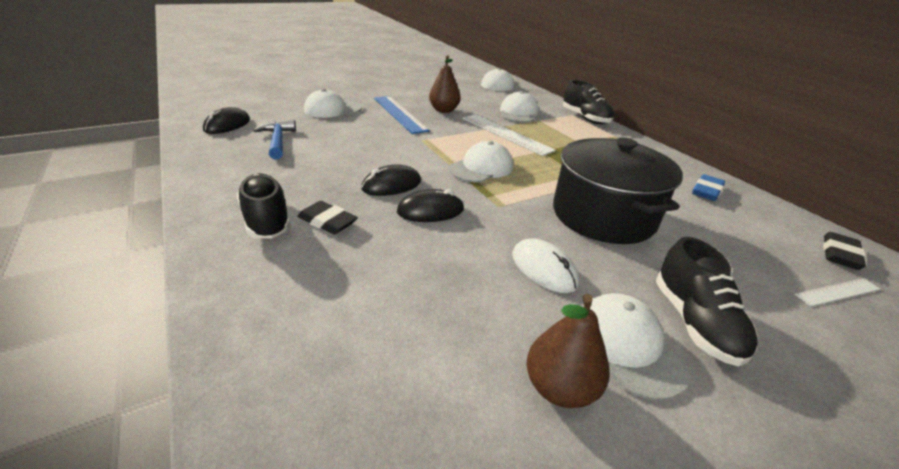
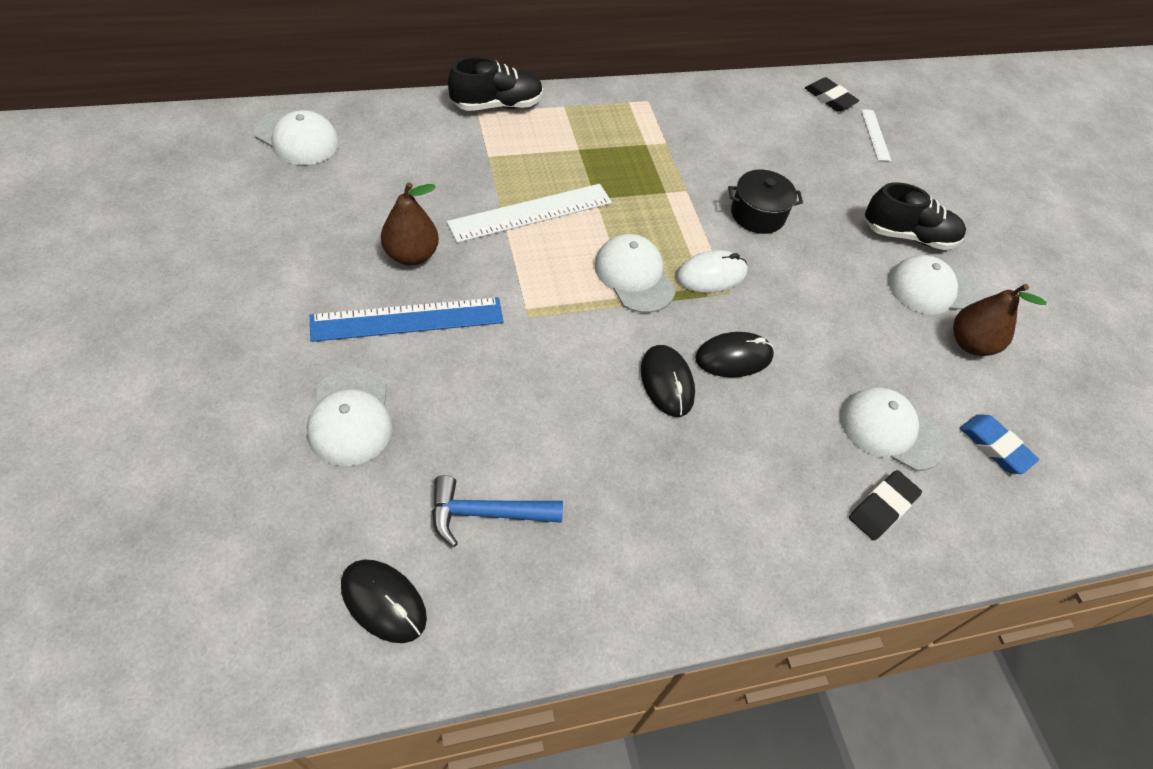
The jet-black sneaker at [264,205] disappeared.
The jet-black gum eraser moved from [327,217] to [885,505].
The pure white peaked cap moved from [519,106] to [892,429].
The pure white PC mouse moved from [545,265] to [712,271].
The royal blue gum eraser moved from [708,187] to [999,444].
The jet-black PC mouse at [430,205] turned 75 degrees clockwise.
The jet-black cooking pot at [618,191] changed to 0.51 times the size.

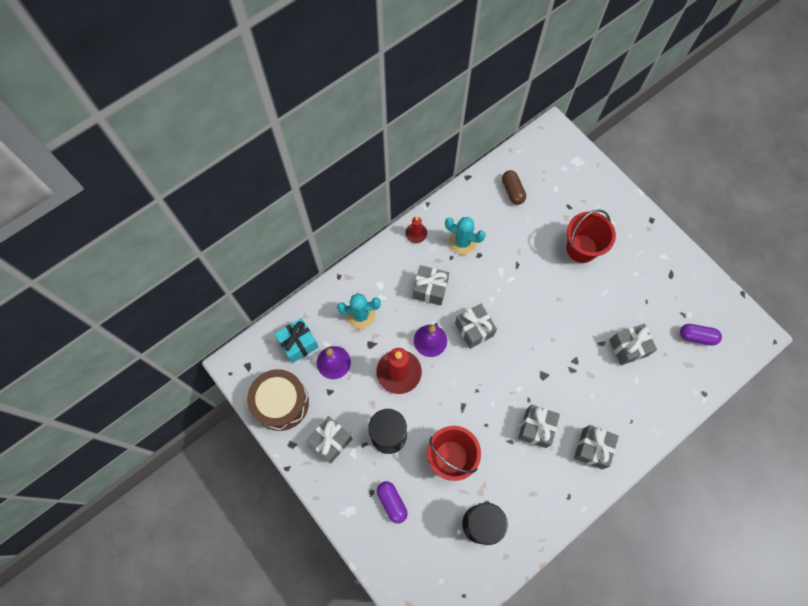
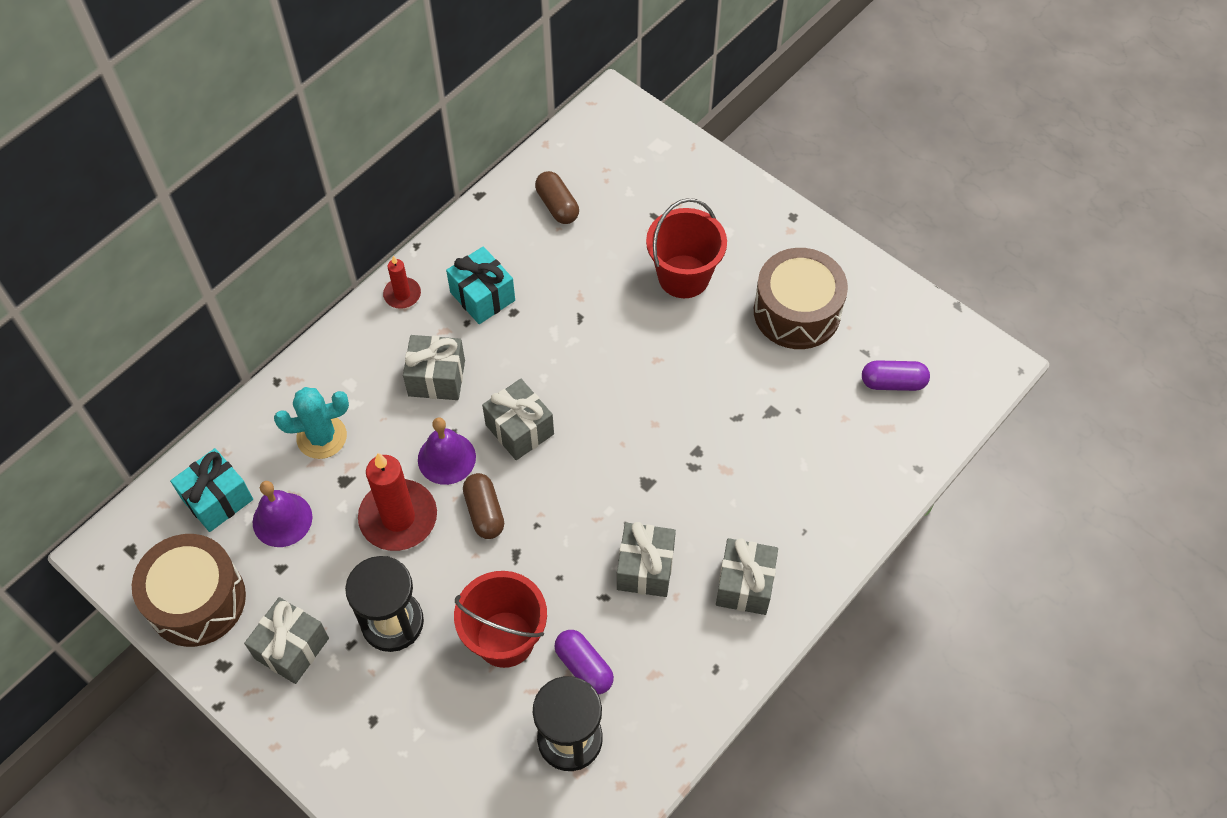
The grey present at [633,344] disappeared.
The russet pill shape at [483,506] appeared.
The russet toy drum at [801,298] appeared.
The purple pill shape moved from [392,502] to [584,662].
The turquoise cactus at [465,236] was replaced by the turquoise present at [480,285].

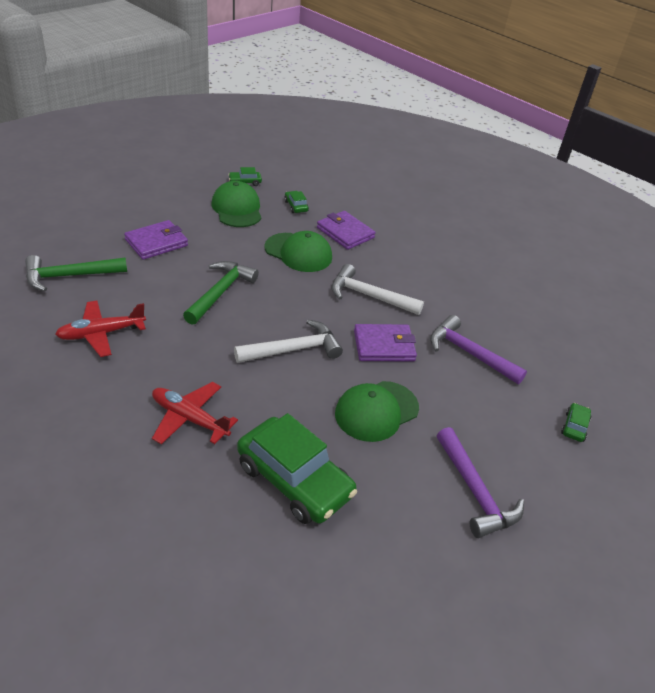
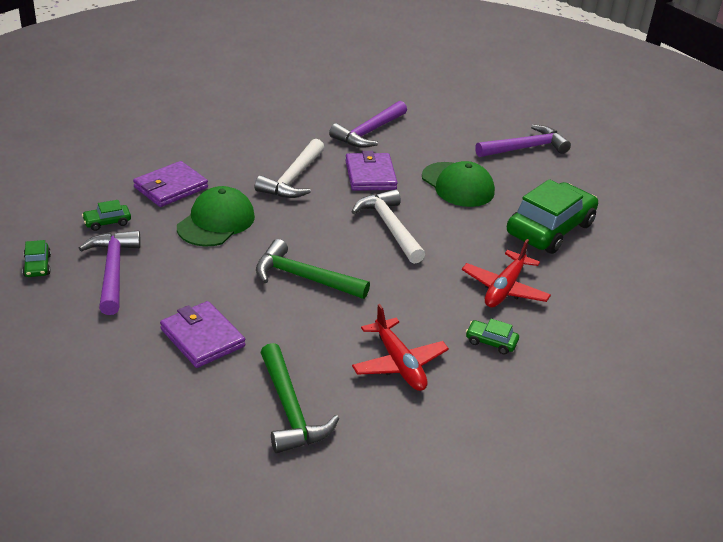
The leaf-green toy car moved from [576,422] to [492,337].
The leaf-green peaked cap at [236,204] was replaced by the purple hammer at [110,272].

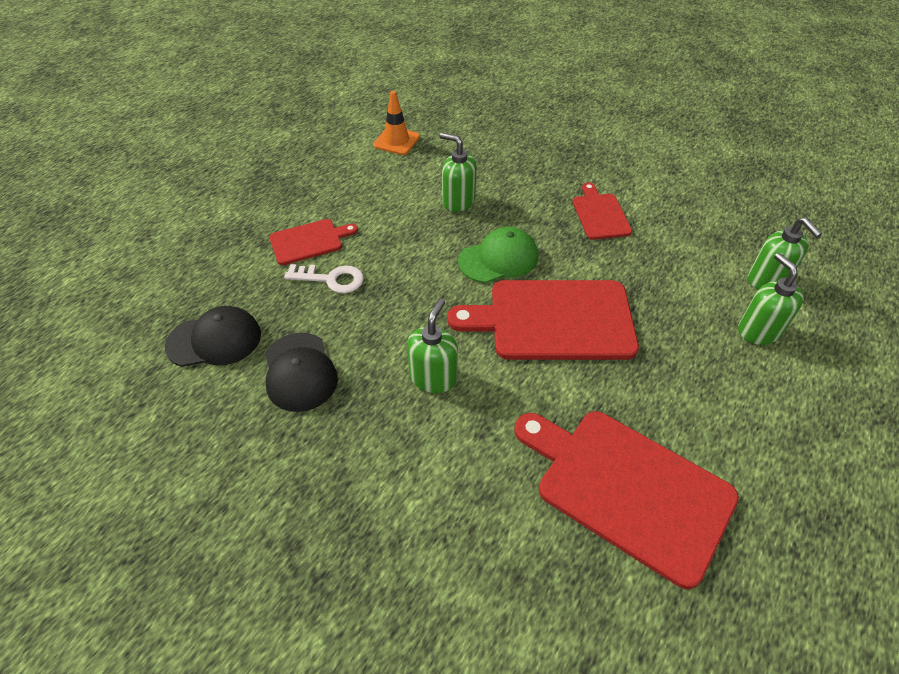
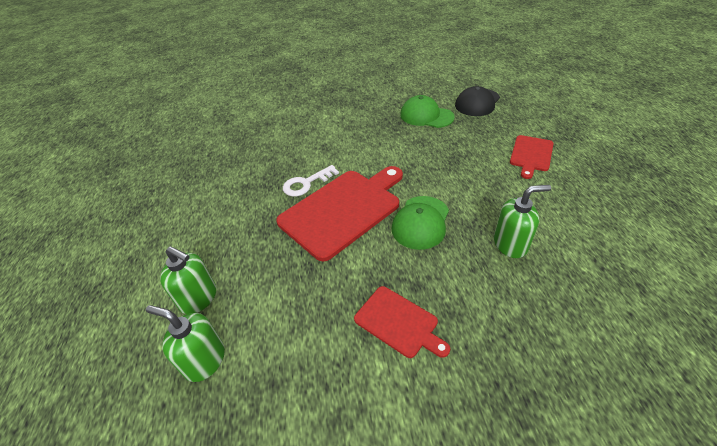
The bright orange traffic cone at [396,123] disappeared.
The leaf-green soap dispenser at [432,346] disappeared.
The crimson bread board at [626,500] disappeared.
The pure white key moved from [324,278] to [311,181].
The jet-black peaked cap at [301,372] became the leaf-green peaked cap at [427,111].

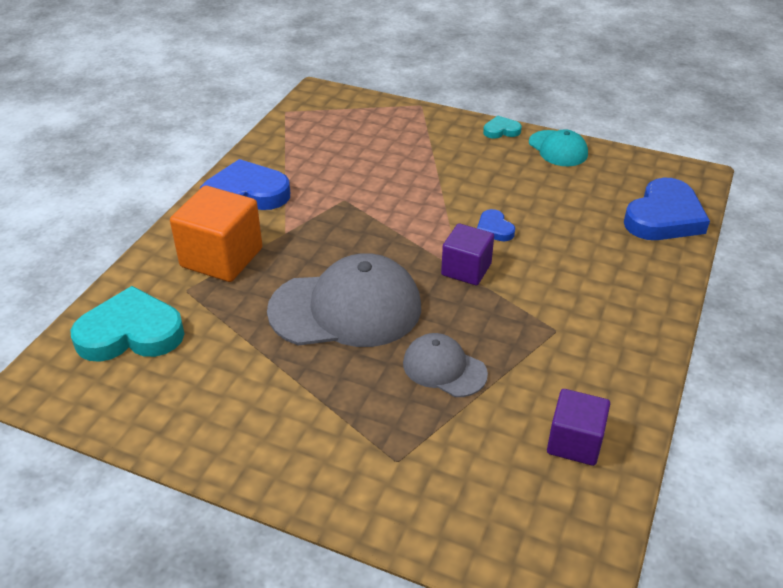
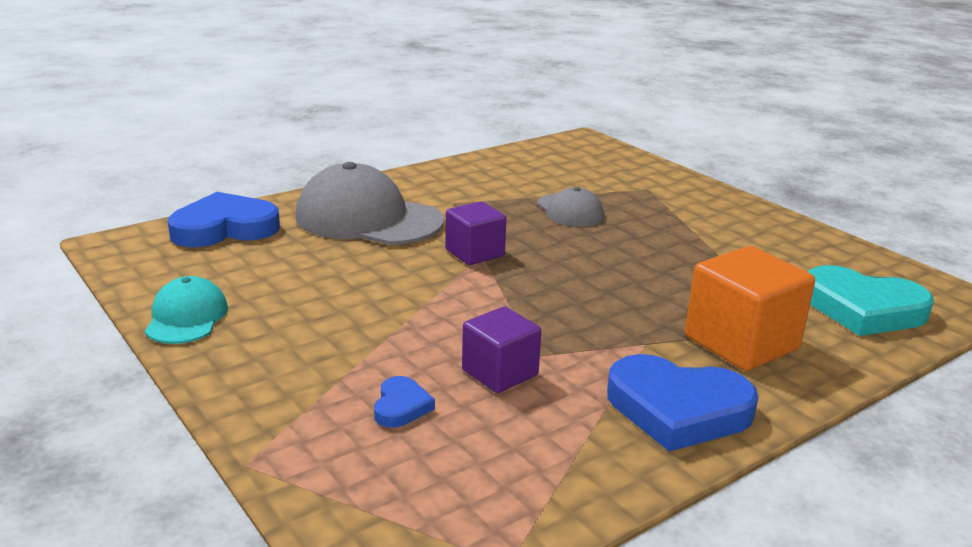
The turquoise heart at [502,127] disappeared.
The grey peaked cap moved from [344,300] to [369,203].
The royal blue heart moved from [496,225] to [404,402].
The purple cube moved from [578,427] to [501,349].

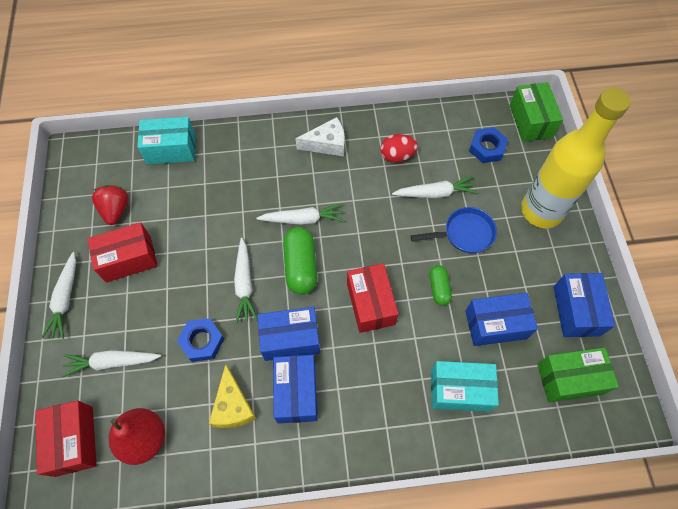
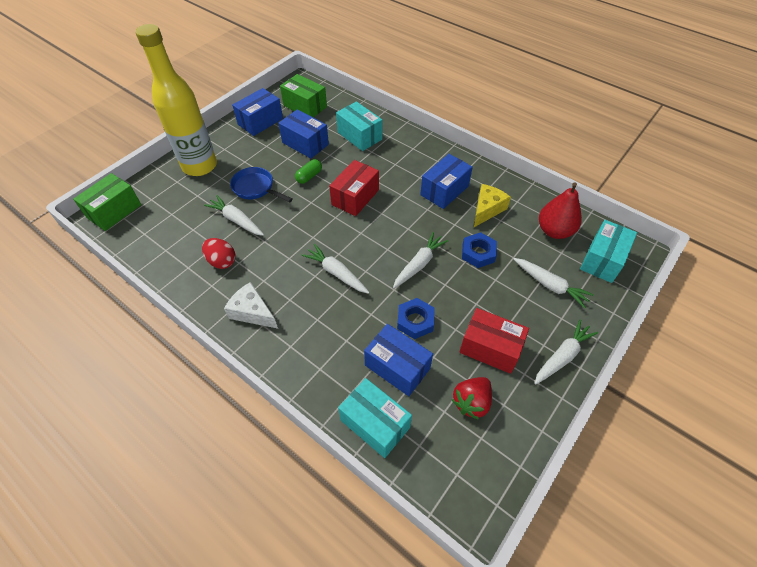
The leaf-green pill shape at [300,261] disappeared.
The royal blue package moved from [288,334] to [398,360].
The royal blue hexagon nut moved from [488,145] to [416,318].
The crimson package at [66,438] became the turquoise package at [608,251].

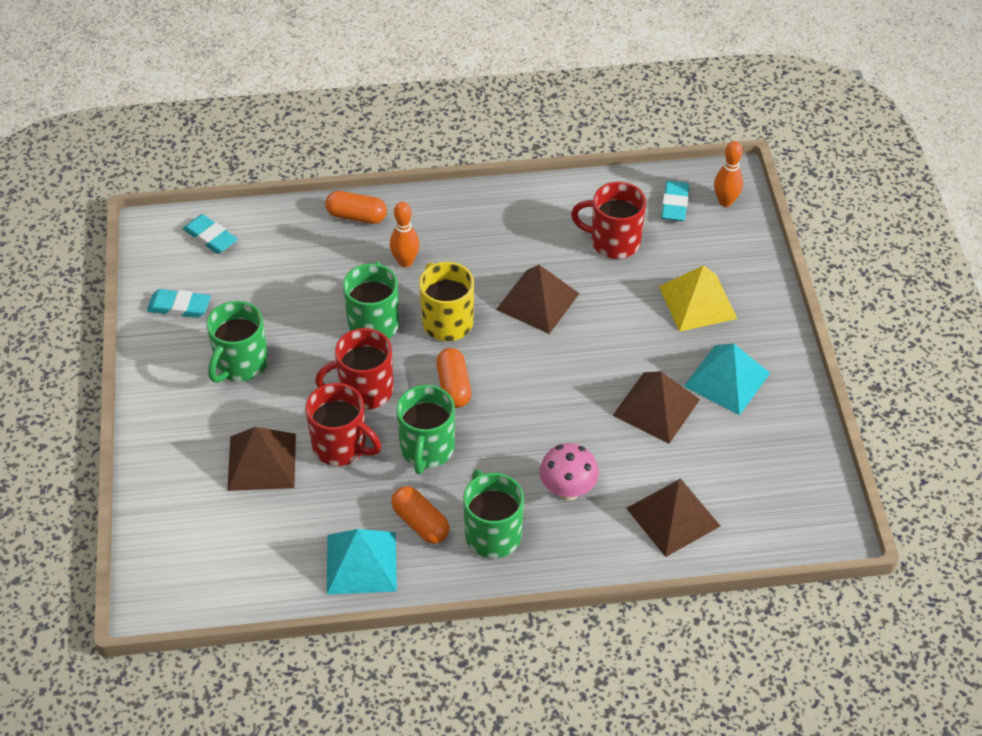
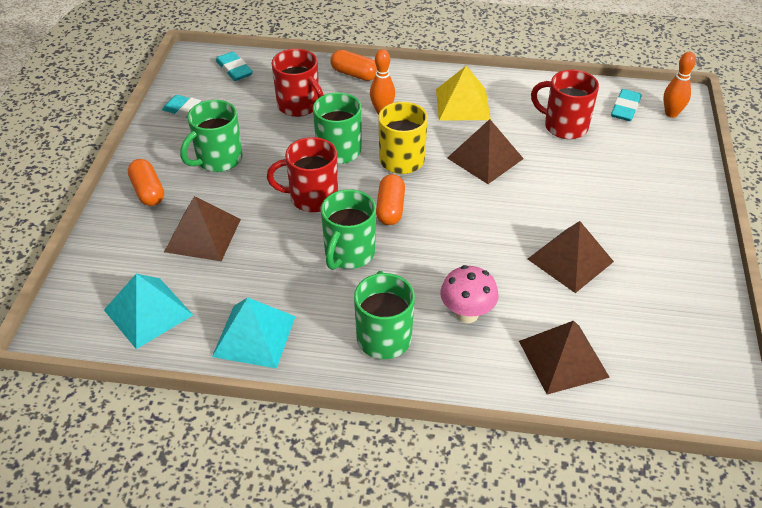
The crimson mug moved from [343,424] to [297,83].
The bright orange pill shape moved from [420,515] to [146,182].
The bright yellow solid pyramid moved from [698,298] to [463,93].
The turquoise solid pyramid moved from [727,379] to [148,311].

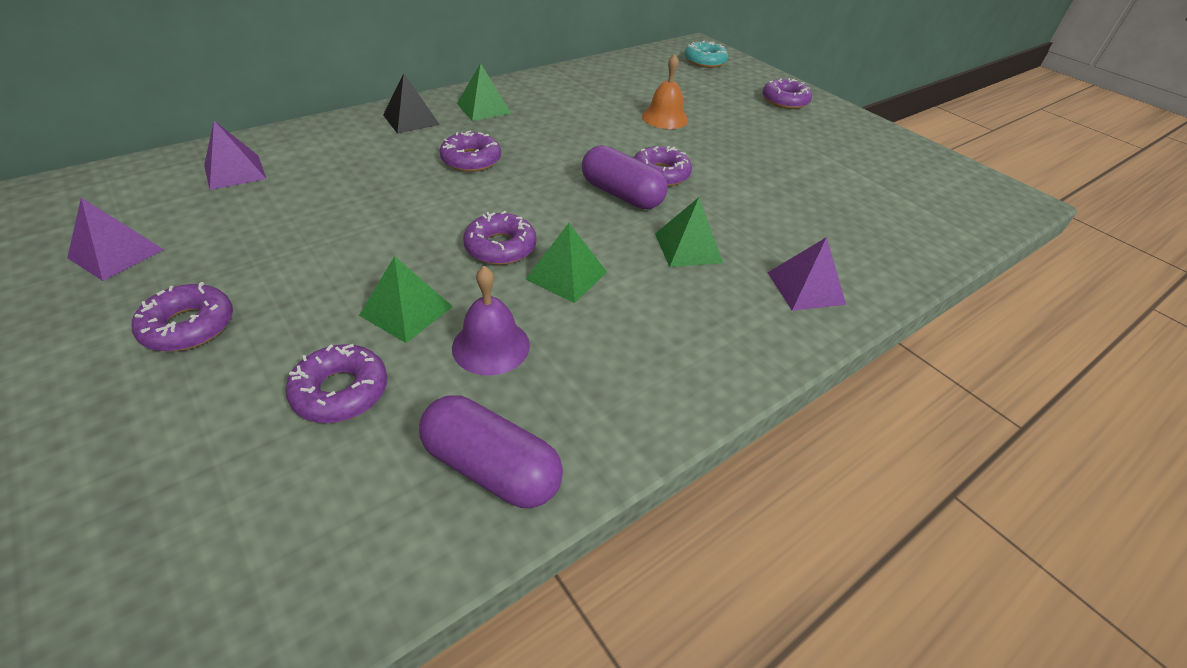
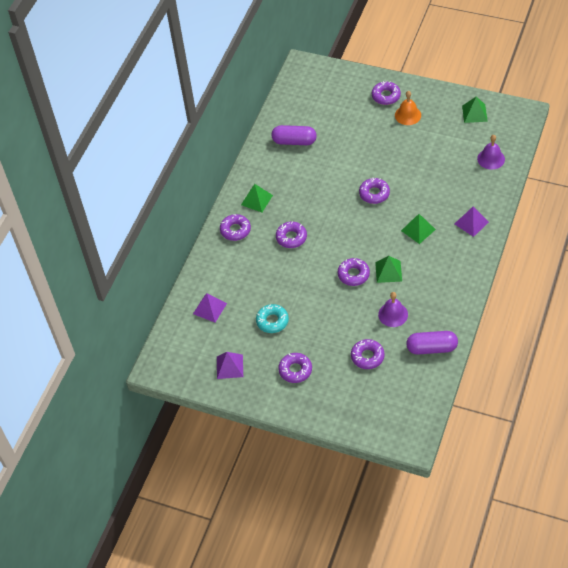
The purple bell at [491,152] appeared.
The leaf-green solid pyramid moved from [406,299] to [475,110].
The purple pill shape moved from [625,177] to [294,135].
The bright orange bell moved from [665,91] to [408,108].
The turquoise glazed donut moved from [706,54] to [272,318].
The jet-black solid pyramid at [411,103] was replaced by the purple glazed donut at [235,227].

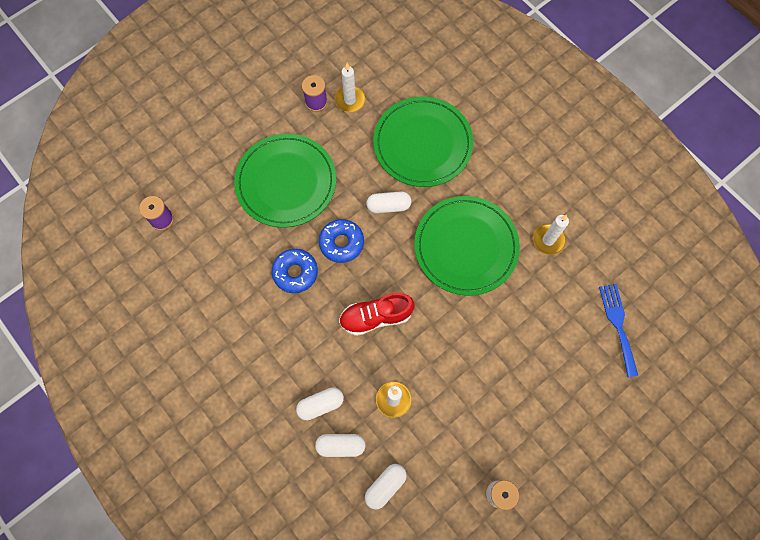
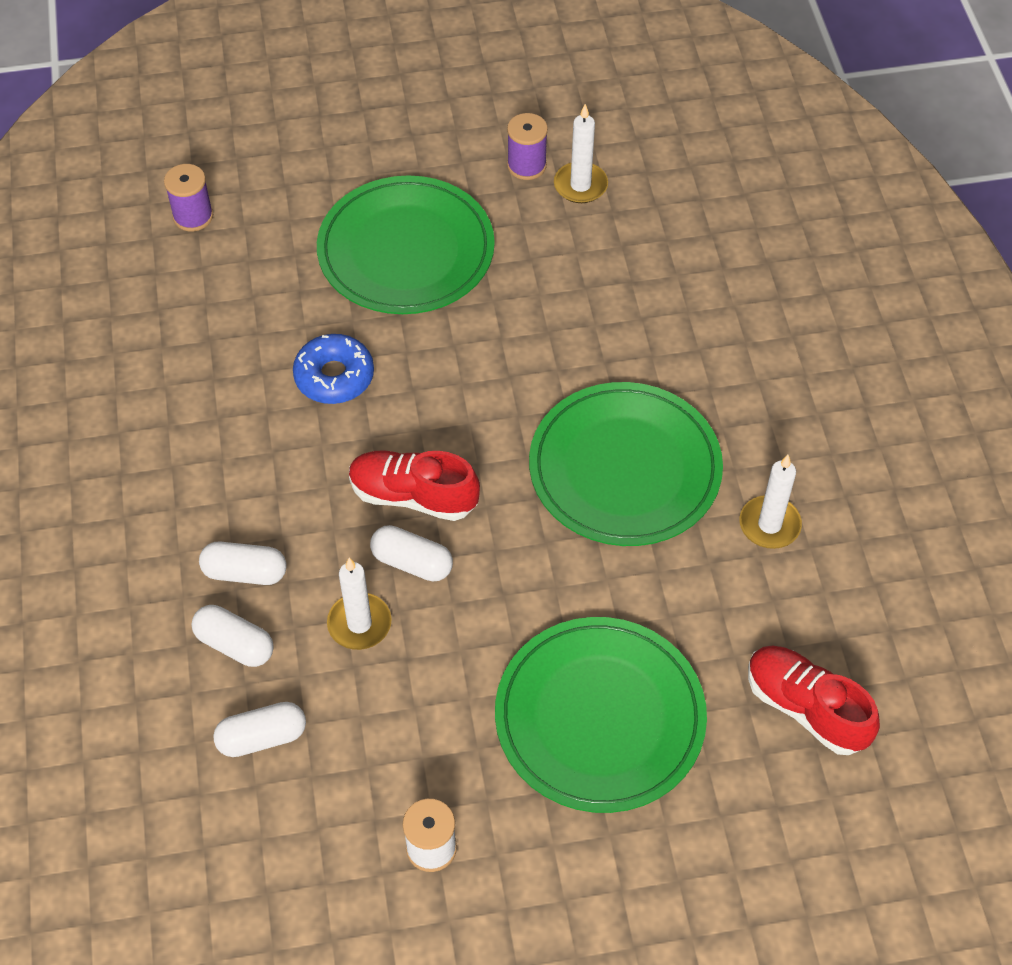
The royal blue glazed donut at [341,241] disappeared.
The pure white pill shape moved from [388,202] to [411,553].
The leaf-green plate moved from [423,141] to [601,715].
The royal blue fork at [618,330] was replaced by the crimson sneaker at [814,700].

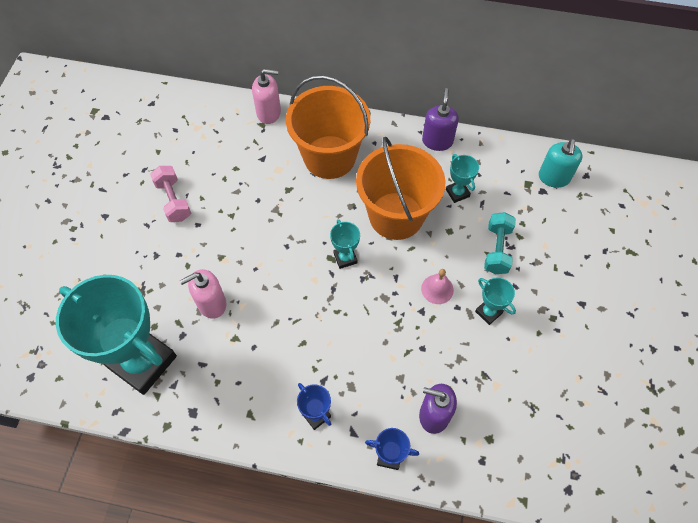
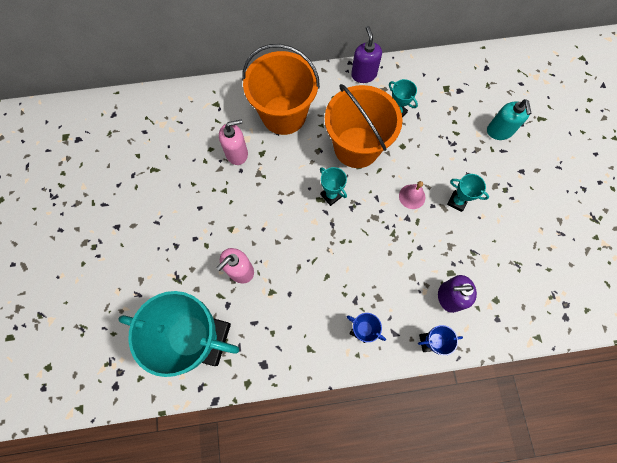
The rose-pink hand weight at [170,194] disappeared.
The turquoise hand weight at [500,243] disappeared.
The rose-pink soap dispenser moved from [266,96] to [233,142].
The turquoise soap dispenser moved from [561,163] to [509,119].

